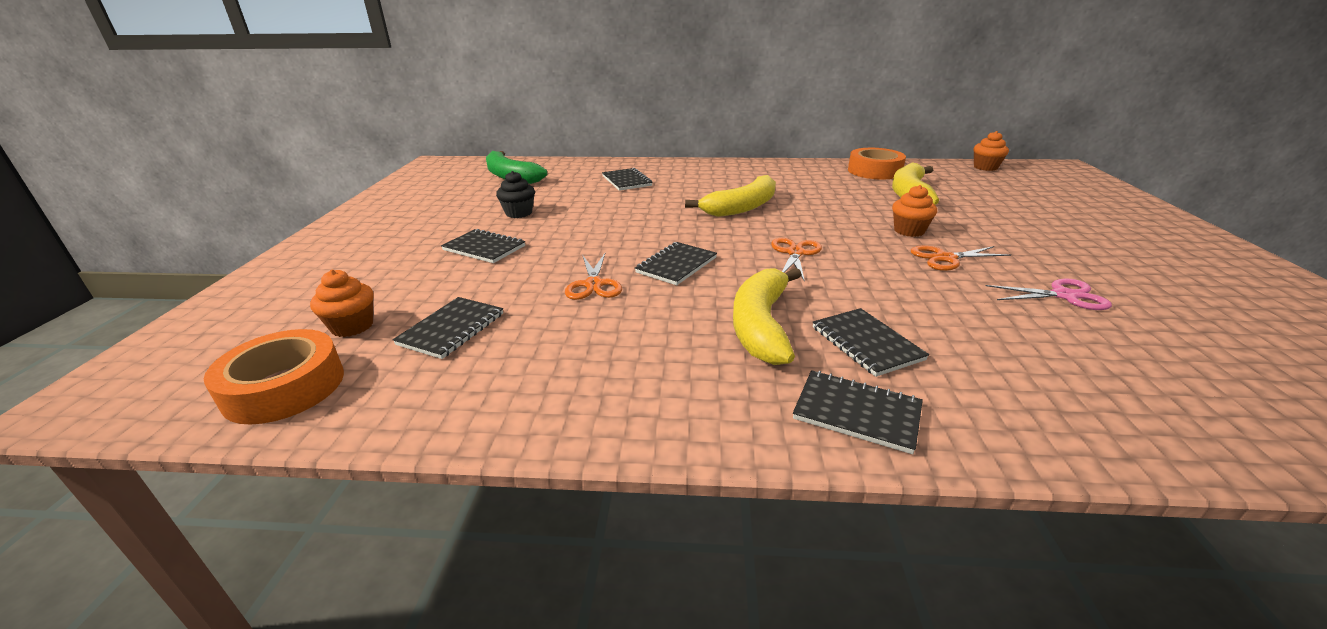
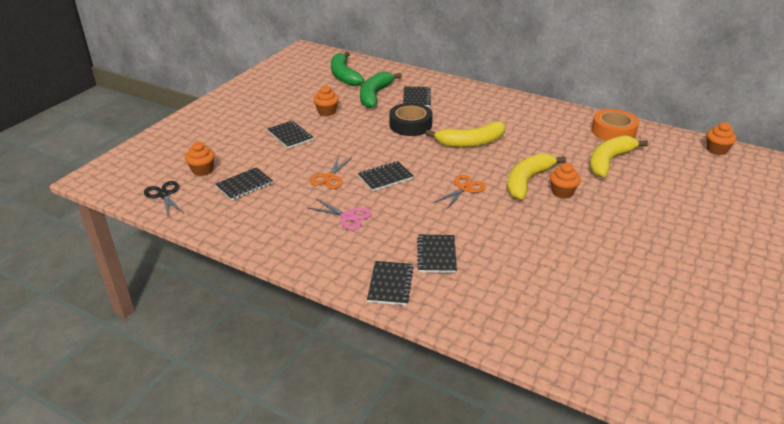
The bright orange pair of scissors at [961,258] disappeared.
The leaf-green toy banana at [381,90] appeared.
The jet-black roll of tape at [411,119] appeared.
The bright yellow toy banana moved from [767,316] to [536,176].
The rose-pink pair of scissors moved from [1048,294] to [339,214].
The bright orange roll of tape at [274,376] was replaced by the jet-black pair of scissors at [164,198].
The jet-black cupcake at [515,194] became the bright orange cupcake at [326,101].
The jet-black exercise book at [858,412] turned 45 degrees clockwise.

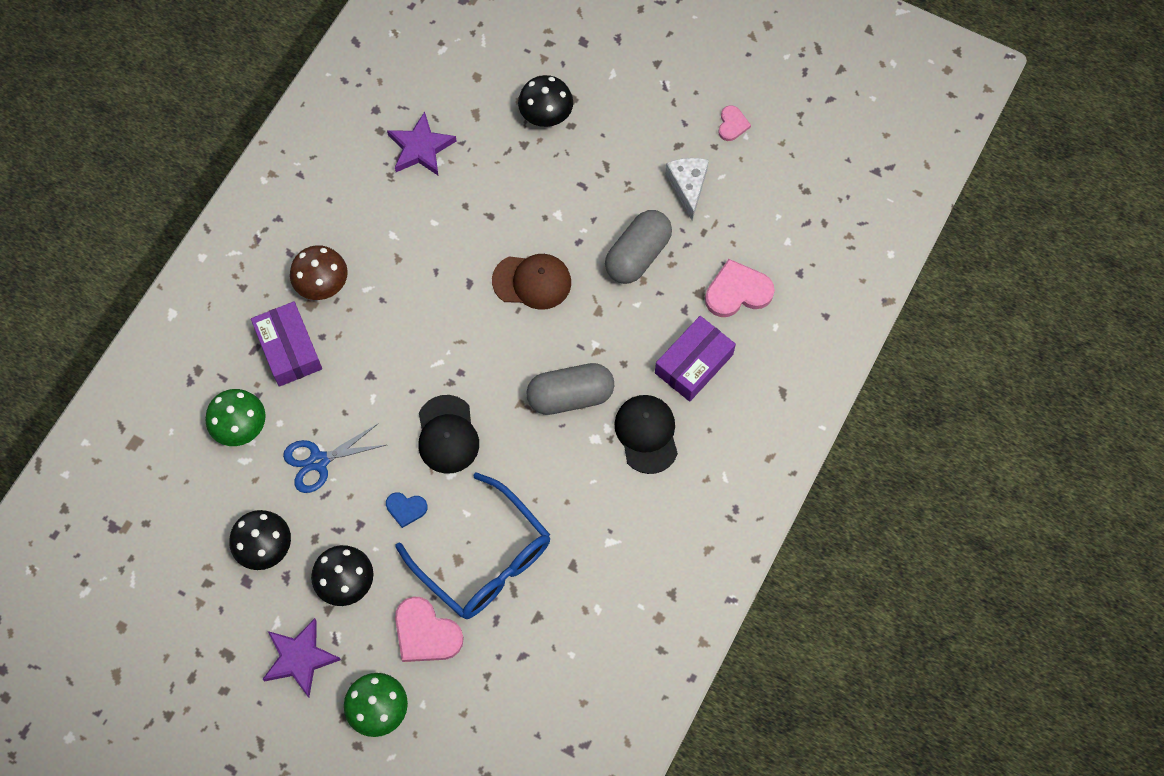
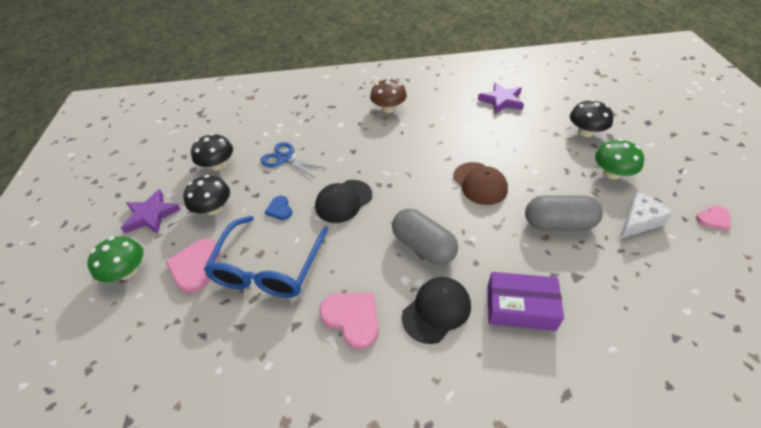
The purple package at [286,344] disappeared.
The leaf-green fungus moved from [236,417] to [619,159].
The rose-pink heart moved from [740,288] to [349,321].

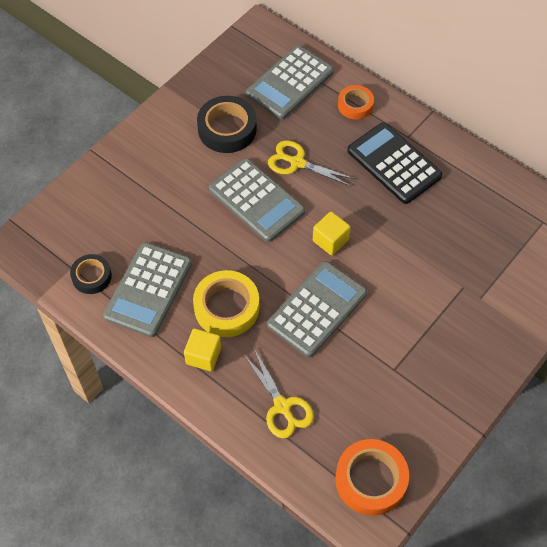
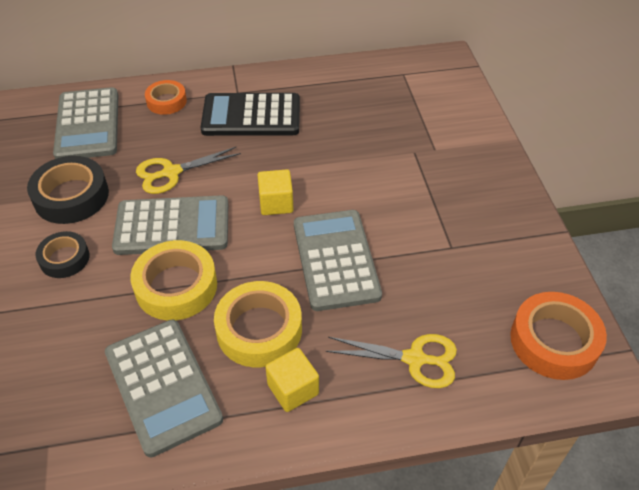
The bright yellow roll of tape at [173,280] appeared.
The jet-black roll of tape moved from [91,274] to [63,254].

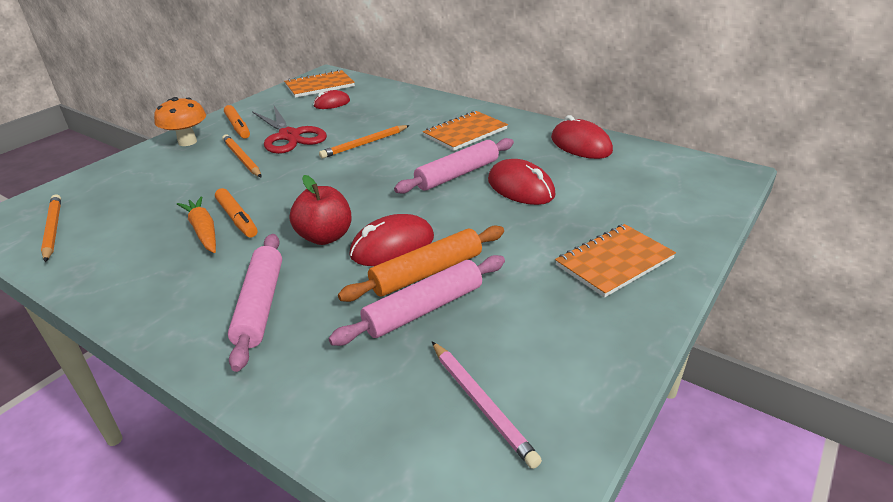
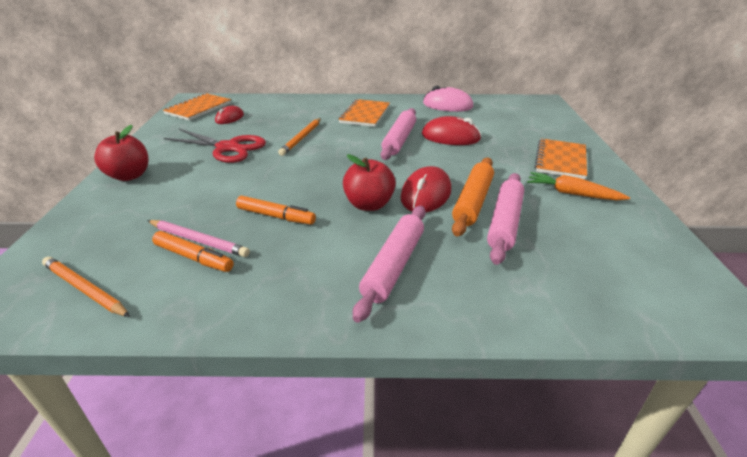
The bright orange wooden pencil at [242,155] disappeared.
The bright orange toy carrot moved from [196,224] to [578,186].
The bright orange marker pen moved from [237,122] to [193,251].
The rose-pink wooden pencil moved from [487,405] to [198,238].
The bright orange fungus at [180,121] was replaced by the crimson apple fruit at [121,153].
The crimson PC mouse at [582,137] became the rose-pink PC mouse at [448,99].
The rose-pink rolling pin at [255,303] turned 60 degrees clockwise.

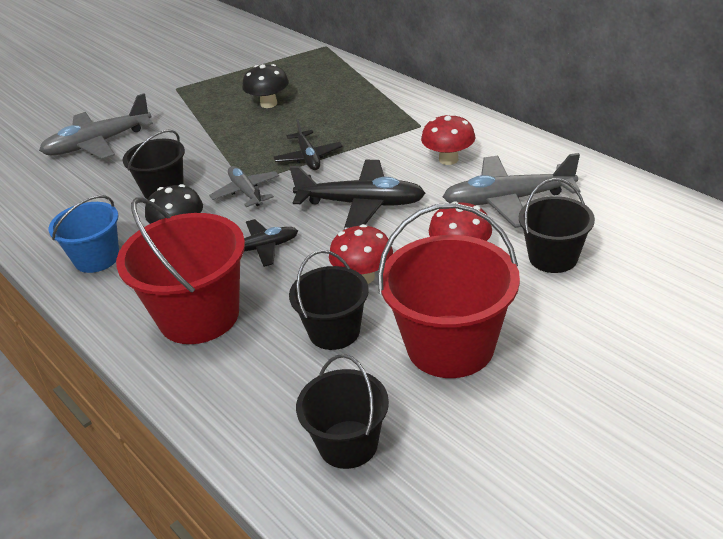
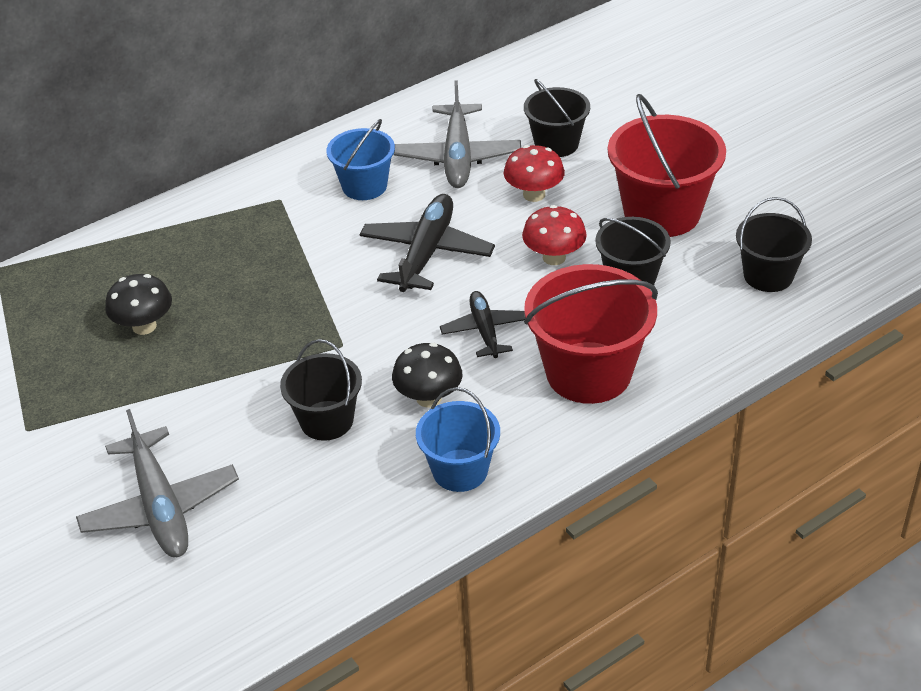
The grey aeroplane at [244,186] disappeared.
The jet-black aeroplane at [308,144] disappeared.
The crimson fungus at [448,139] was replaced by the royal blue pail at [361,159].

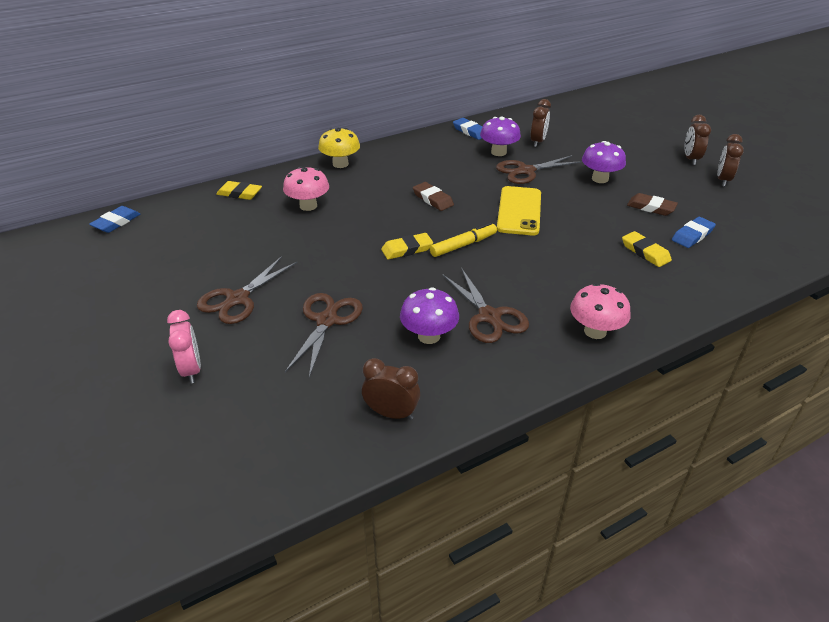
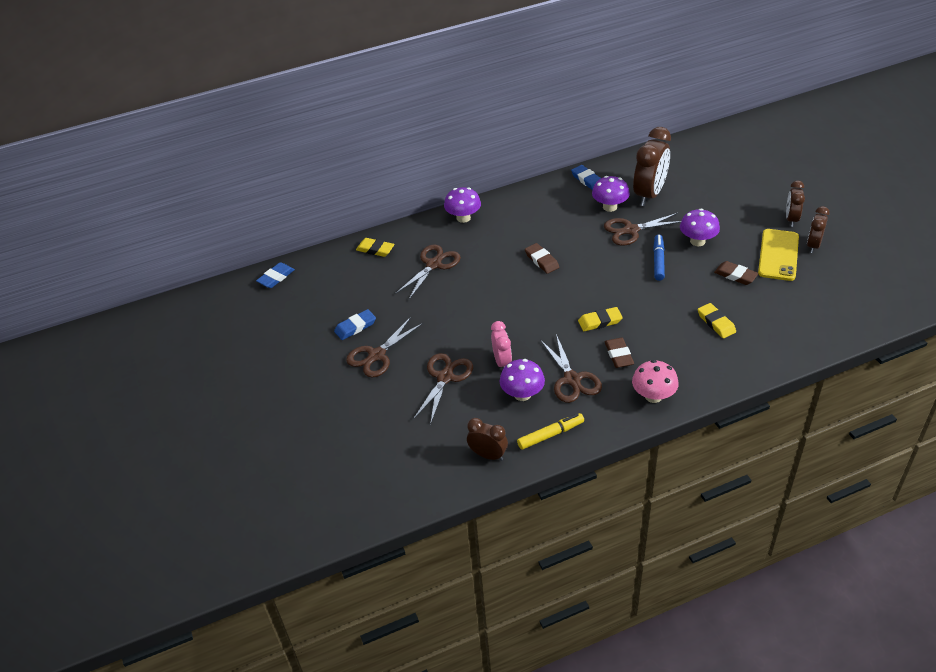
The russet gum eraser at [619,353] appeared.
The royal blue marker pen at [659,258] appeared.
The rose-pink clock moved from [184,346] to [501,345].
The bright yellow gum eraser moved from [407,246] to [600,319].
The bright yellow marker pen moved from [463,239] to [550,431].
The bright yellow smartphone moved from [519,211] to [778,255].
The royal blue gum eraser moved from [694,232] to [355,324].
The rose-pink fungus at [306,188] was replaced by the russet pair of scissors at [428,272].
The bright yellow fungus at [339,148] became the purple fungus at [462,205].
The russet clock at [540,123] changed to 1.78 times the size.

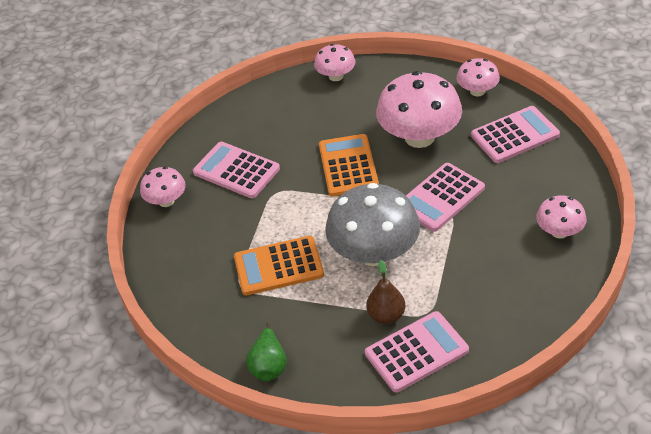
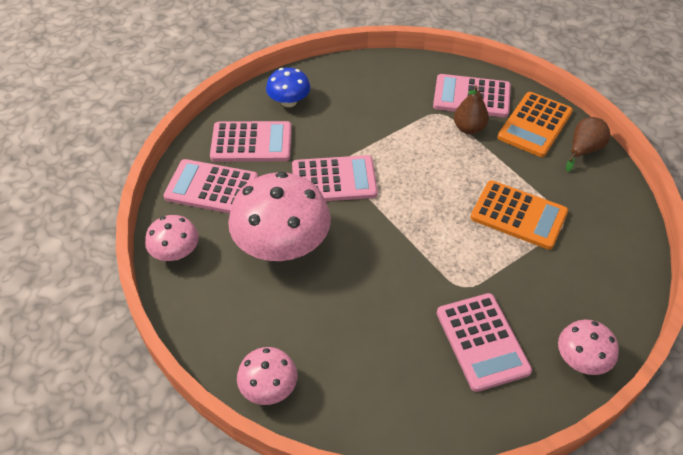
The grey fungus at [372,224] disappeared.
The rose-pink pocket calculator at [251,141] appeared.
The bright orange pocket calculator moved from [349,165] to [535,124].
The leaf-green pear fruit at [266,352] became the russet pear fruit at [588,144].
The rose-pink fungus at [561,217] became the royal blue fungus at [288,87].

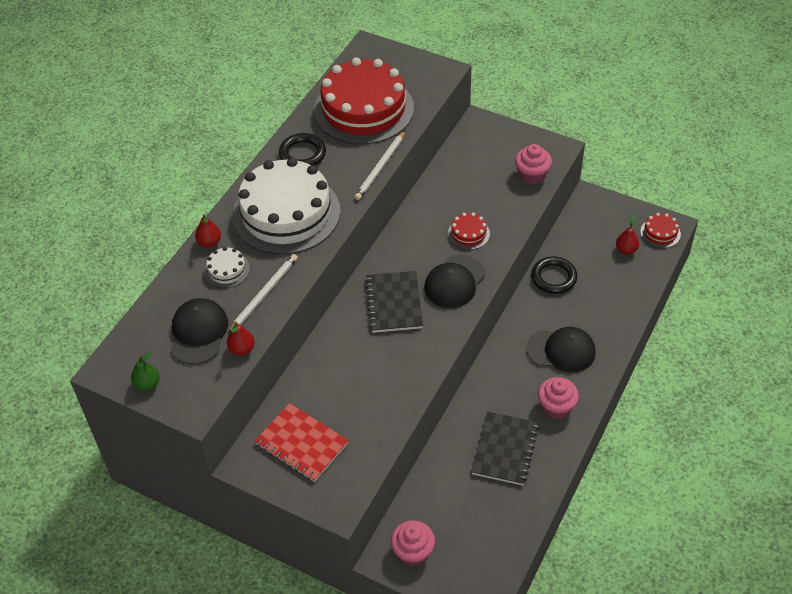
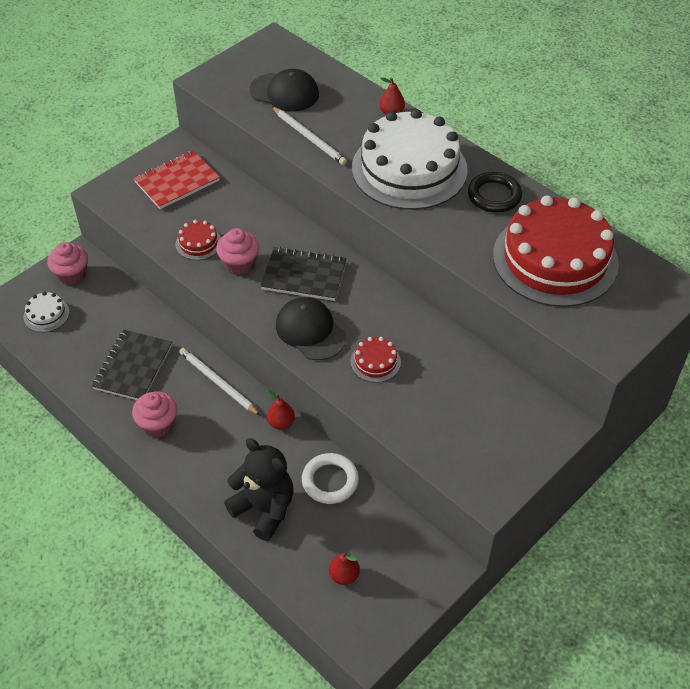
The leaf-green pear fruit at [145,371] disappeared.
The jet-black peaked cap at [561,349] disappeared.
The jet-black stuffed bear at [259,489] appeared.
The pure white layer cake moved from [227,267] to [46,312].
The crimson pear fruit moved from [241,339] to [280,410].
The pure white wooden pencil moved from [380,165] to [220,382].
The rose-pink cupcake moved from [533,164] to [238,251].
The crimson layer cake moved from [660,230] to [198,240].
The jet-black torus at [554,275] became the pure white torus at [330,478].
The jet-black exercise book at [505,449] turned 75 degrees clockwise.

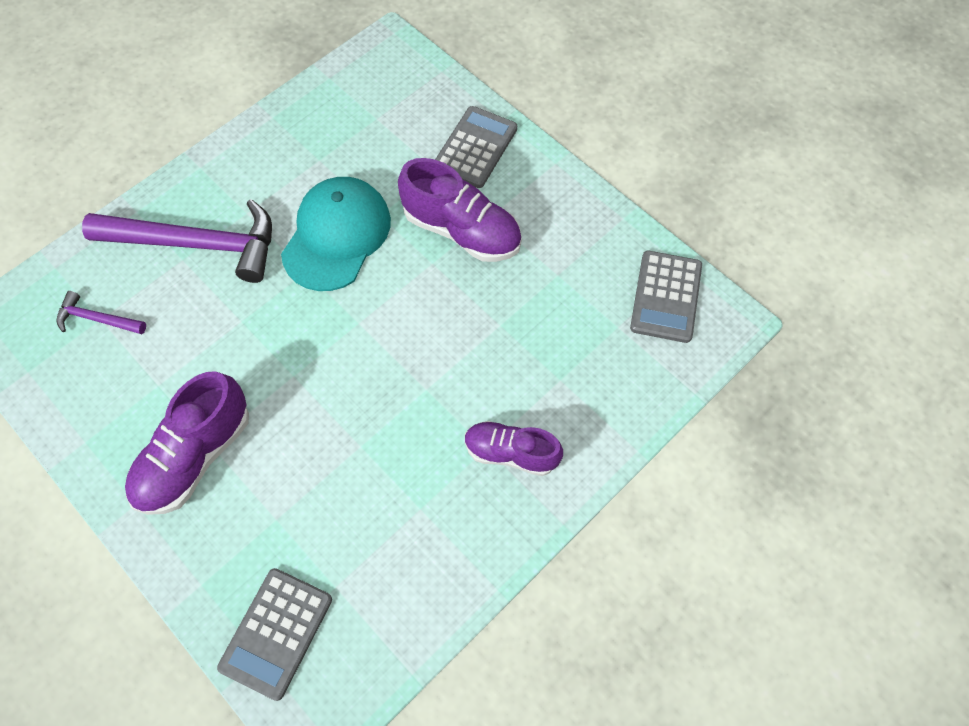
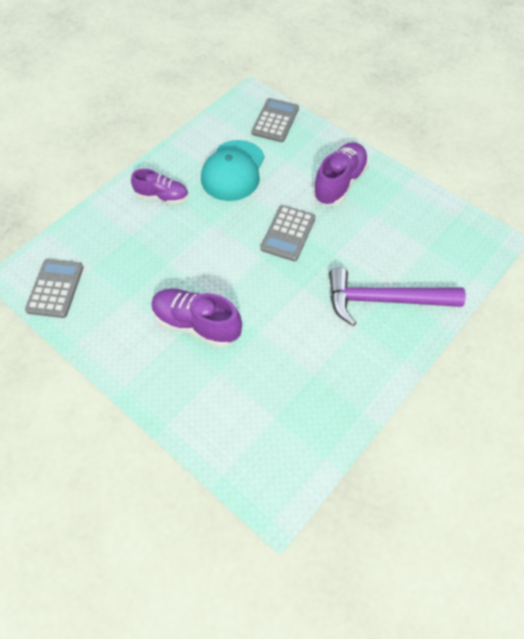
The purple hammer at [101,312] disappeared.
The turquoise peaked cap moved from [336,234] to [233,170].
The grey pocket calculator moved from [476,147] to [288,233].

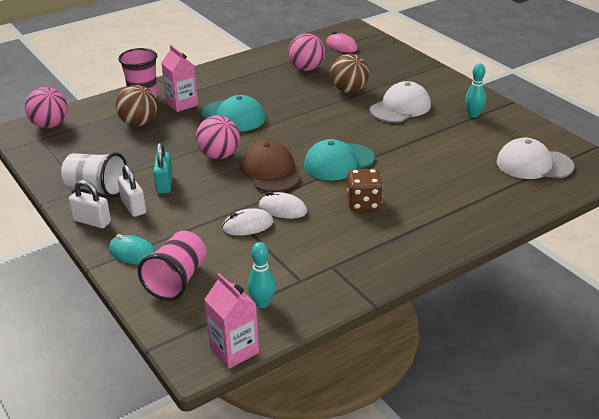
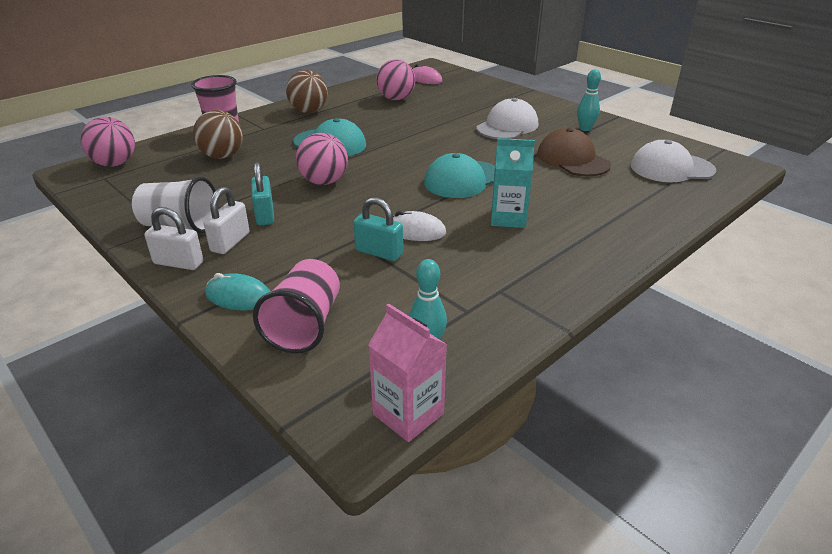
The rose-pink milk carton at [179,78] disappeared.
The russet peaked cap moved from [271,166] to [574,152].
The russet sphere moved from [349,73] to [307,91].
The pure white PC mouse at [247,222] was replaced by the turquoise lock at [378,229].
The russet game die at [365,190] was replaced by the turquoise milk carton at [513,183].
The pure white lock at [132,191] turned 60 degrees clockwise.

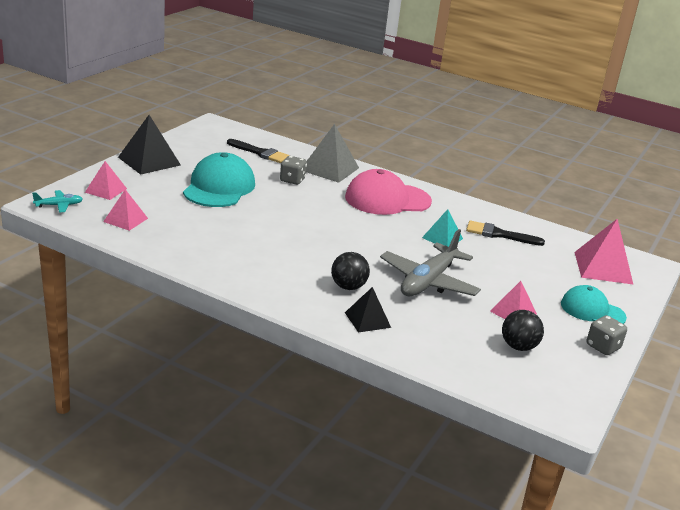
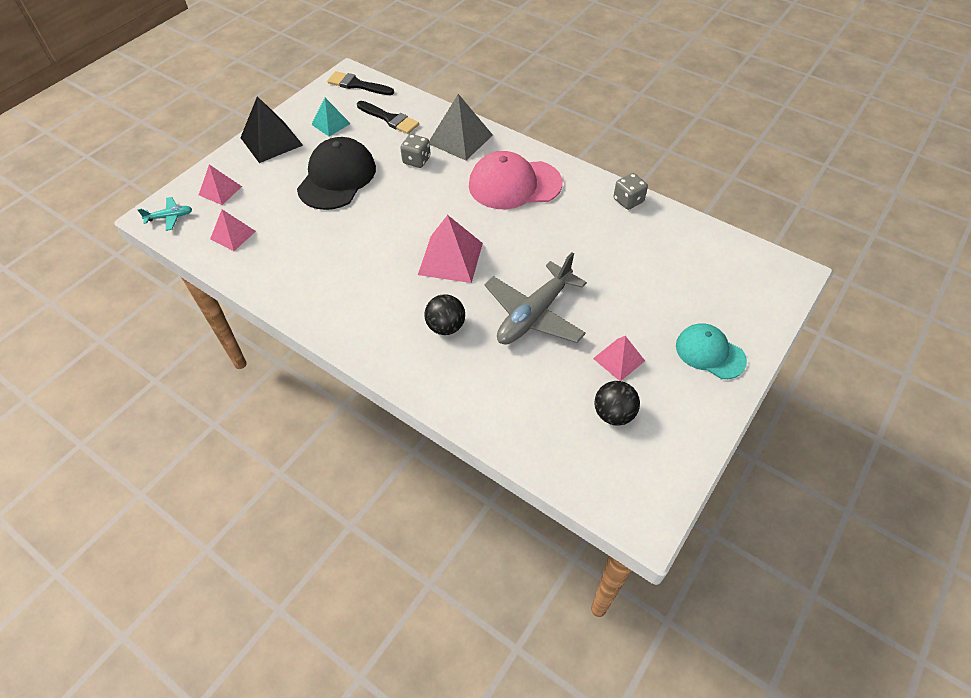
The jet-black solid pyramid at [368,310] disappeared.
The turquoise solid pyramid moved from [442,228] to [331,117].
The jet-black paintbrush moved from [505,233] to [360,83].
The rose-pink solid pyramid moved from [603,251] to [450,249].
The grey game die moved from [607,335] to [631,191].
The turquoise peaked cap at [219,179] became the jet-black peaked cap at [336,173].

